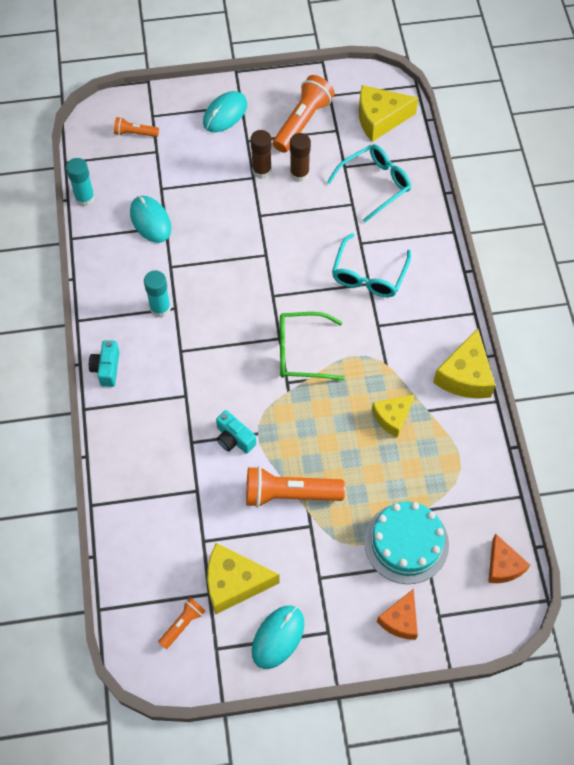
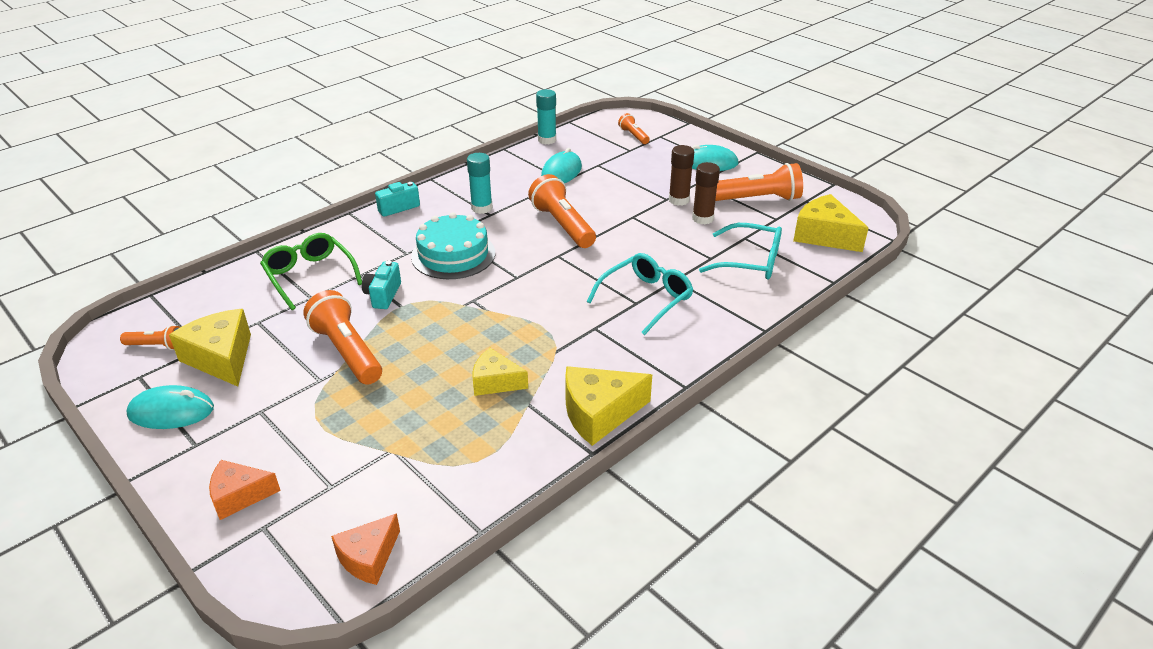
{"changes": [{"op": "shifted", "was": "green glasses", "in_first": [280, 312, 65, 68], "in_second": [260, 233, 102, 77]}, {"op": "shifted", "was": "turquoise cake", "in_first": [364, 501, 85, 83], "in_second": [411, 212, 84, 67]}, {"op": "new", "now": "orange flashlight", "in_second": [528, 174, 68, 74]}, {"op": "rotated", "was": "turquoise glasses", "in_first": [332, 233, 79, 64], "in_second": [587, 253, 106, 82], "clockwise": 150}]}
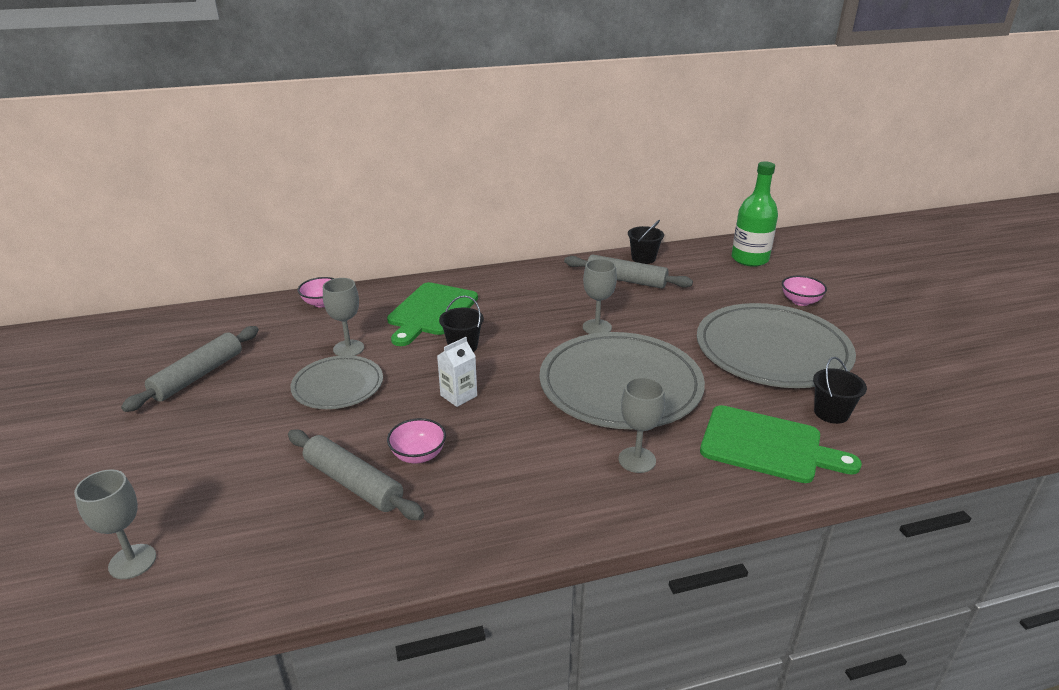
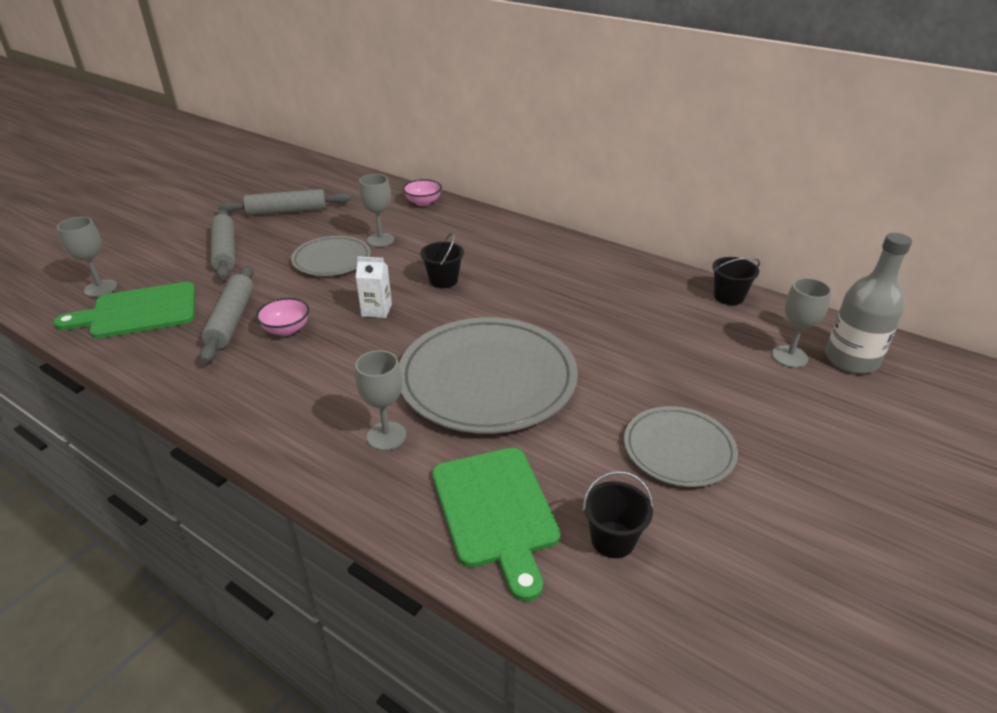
{"changes": [{"op": "shifted", "was": "green cutting board", "in_first": [387, 282, 91, 64], "in_second": [54, 282, 141, 57]}, {"op": "shifted", "was": "grey rolling pin", "in_first": [564, 254, 129, 34], "in_second": [211, 209, 25, 71]}, {"op": "scaled", "was": "grey plate", "in_first": [697, 303, 159, 85], "in_second": [624, 406, 114, 81], "ratio": 0.55}, {"op": "shifted", "was": "grey goblet", "in_first": [583, 259, 34, 75], "in_second": [772, 278, 60, 90]}, {"op": "repainted", "was": "green bottle", "now": "grey bottle", "in_first": [732, 162, 46, 105], "in_second": [825, 233, 87, 141]}, {"op": "gone", "was": "pink bowl", "in_first": [782, 276, 45, 30]}]}
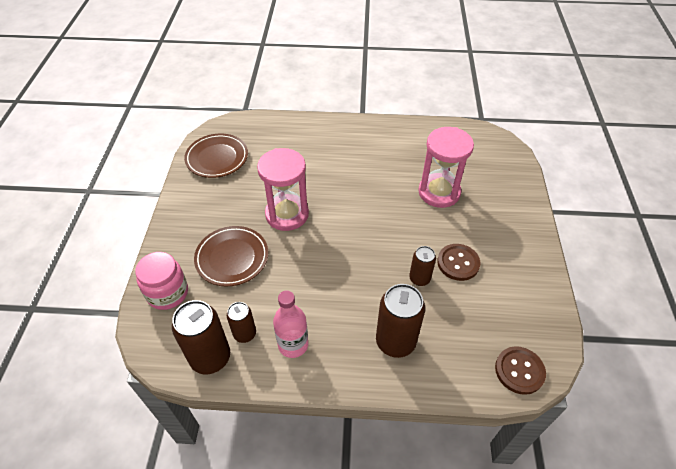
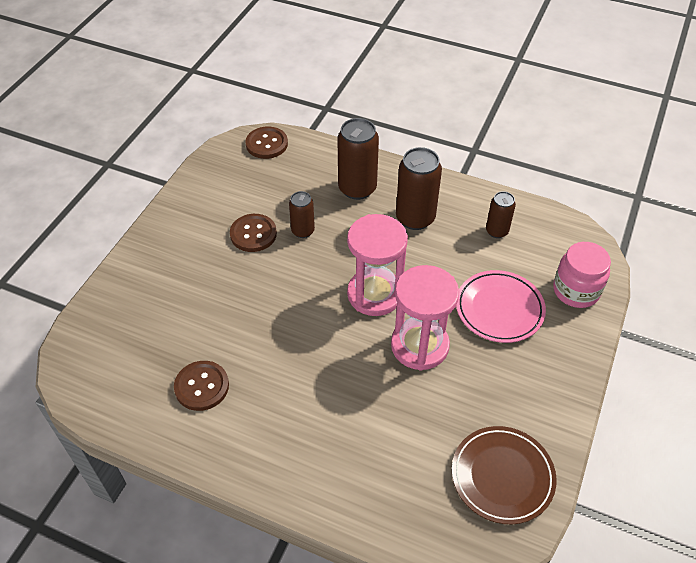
{"changes": [{"op": "new", "now": "brown button", "in_second": [174, 361, 55, 50]}, {"op": "shifted", "was": "pink hourglass", "in_first": [418, 127, 56, 81], "in_second": [347, 214, 61, 102]}, {"op": "shifted", "was": "brown can", "in_first": [172, 300, 58, 74], "in_second": [396, 147, 46, 83]}, {"op": "repainted", "was": "brown plate", "now": "pink plate", "in_first": [194, 226, 74, 60], "in_second": [456, 270, 90, 73]}, {"op": "gone", "was": "pink bottle", "in_first": [273, 290, 35, 68]}]}
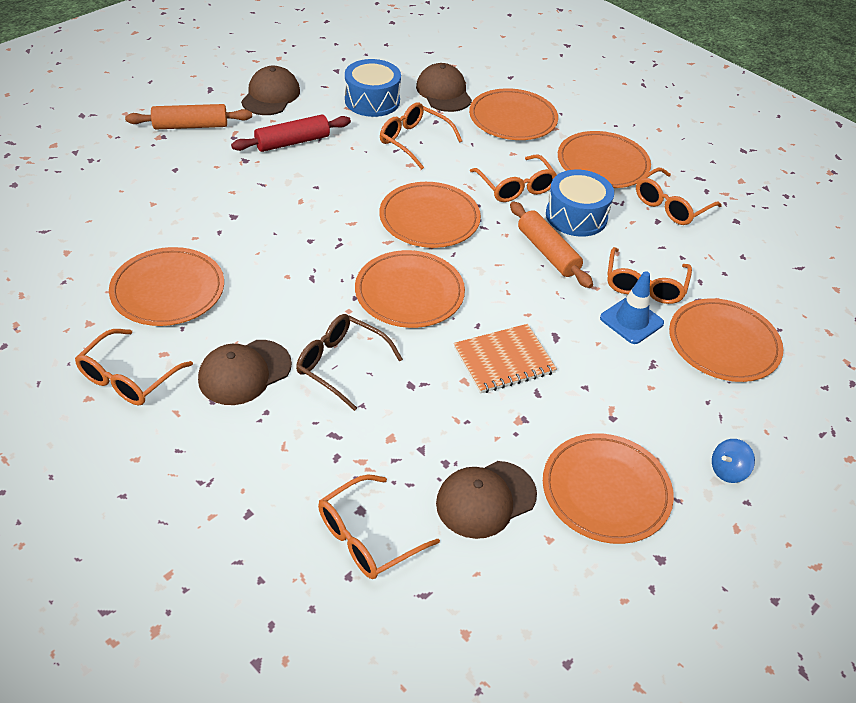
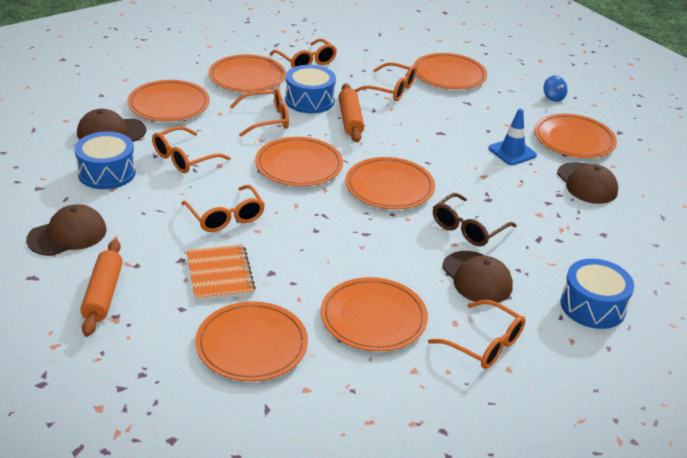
{"changes": [{"op": "rotated", "was": "brown cap", "in_first": [241, 66, 59, 49], "in_second": [26, 204, 81, 52], "clockwise": 120}, {"op": "shifted", "was": "orange glasses", "in_first": [318, 475, 122, 104], "in_second": [181, 185, 84, 47]}, {"op": "shifted", "was": "orange notebook", "in_first": [454, 324, 103, 70], "in_second": [187, 244, 69, 57]}, {"op": "new", "now": "orange plate", "in_second": [195, 301, 113, 80]}, {"op": "rotated", "was": "orange rolling pin", "in_first": [510, 201, 83, 87], "in_second": [338, 83, 26, 60], "clockwise": -75}, {"op": "shifted", "was": "blue traffic cone", "in_first": [600, 271, 64, 73], "in_second": [488, 109, 49, 56]}, {"op": "new", "now": "blue drum", "in_second": [561, 259, 73, 70]}, {"op": "gone", "was": "red rolling pin", "in_first": [231, 115, 120, 37]}]}
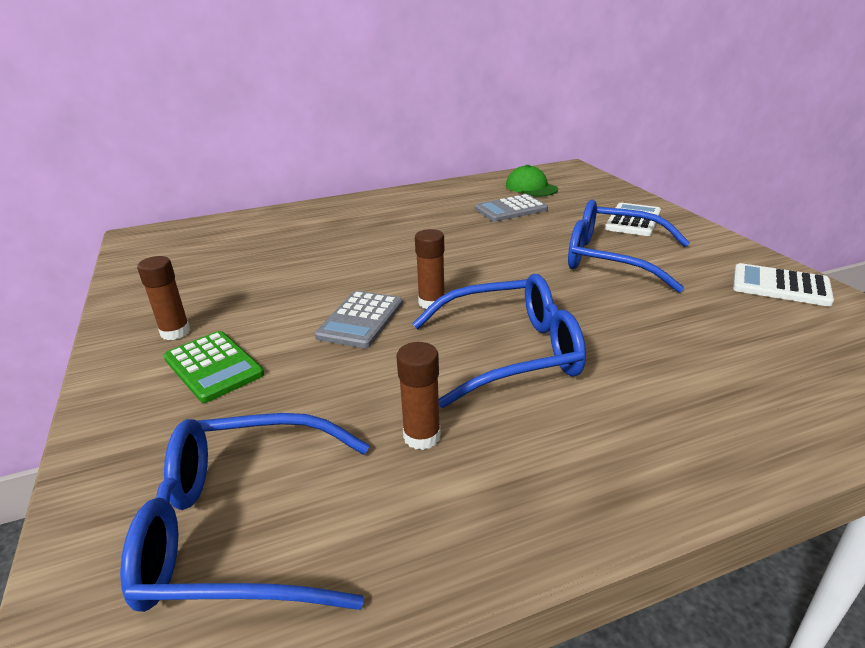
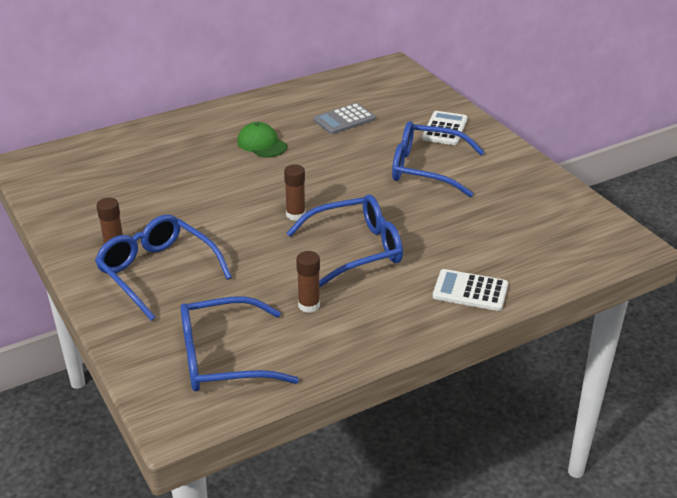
{"changes": [{"op": "swapped", "was": "green calculator", "now": "blue glasses", "in_first": [164, 331, 100, 72], "in_second": [95, 215, 137, 106]}, {"op": "shifted", "was": "green cap", "in_first": [506, 165, 52, 31], "in_second": [237, 122, 50, 36]}, {"op": "shifted", "was": "white calculator", "in_first": [733, 263, 101, 43], "in_second": [433, 269, 75, 42]}, {"op": "gone", "was": "grey calculator", "in_first": [315, 291, 88, 57]}]}
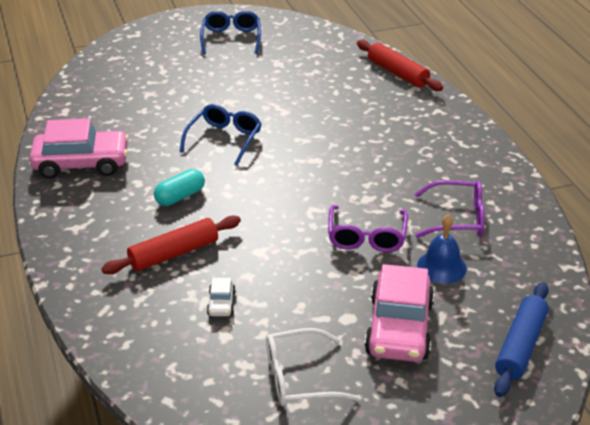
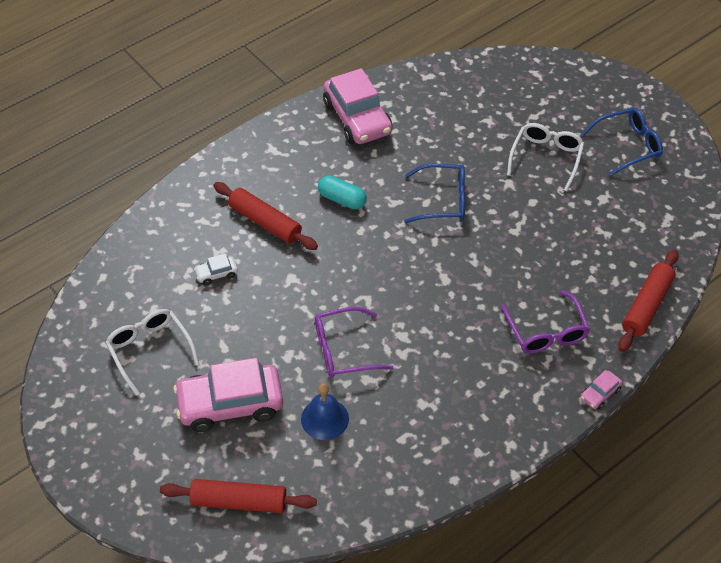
{"changes": [{"op": "repainted", "was": "blue rolling pin", "now": "red rolling pin", "in_first": [494, 282, 55, 115], "in_second": [160, 479, 157, 34]}, {"op": "shifted", "was": "purple glasses", "in_first": [415, 180, 70, 58], "in_second": [501, 290, 89, 63]}, {"op": "new", "now": "white glasses", "in_second": [507, 123, 78, 68]}, {"op": "new", "now": "pink car", "in_second": [581, 370, 41, 40]}]}
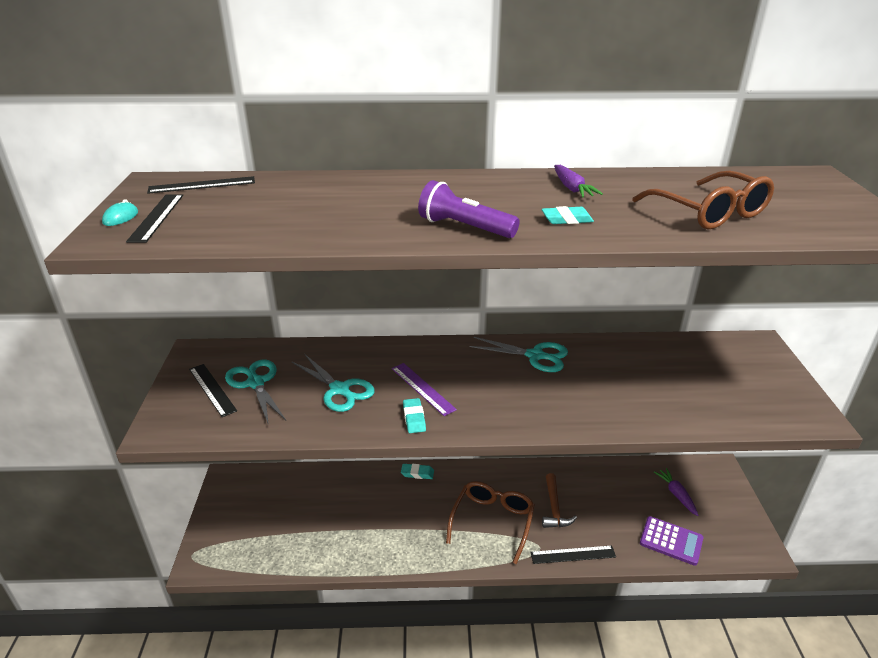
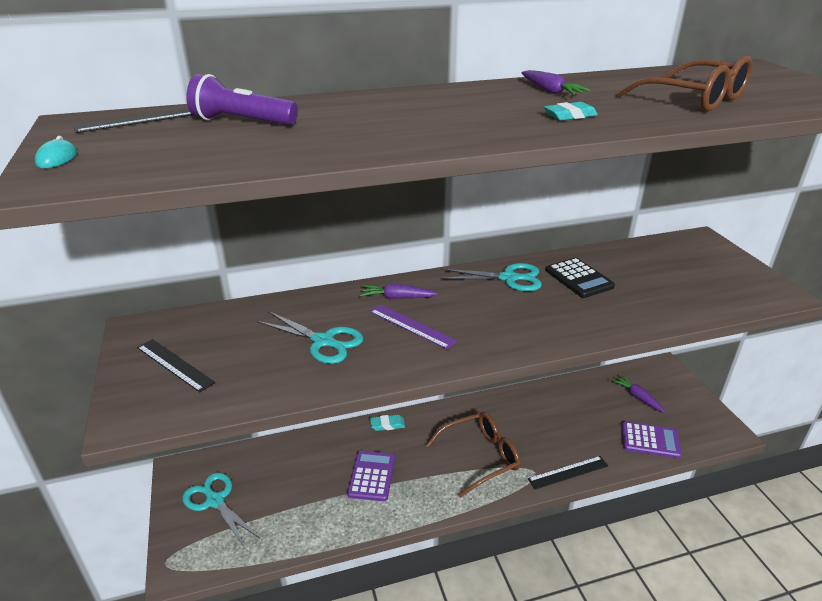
{"changes": [{"op": "shifted", "was": "turquoise scissors", "in_first": [225, 359, 61, 66], "in_second": [182, 472, 78, 76]}, {"op": "shifted", "was": "purple flashlight", "in_first": [418, 180, 102, 58], "in_second": [186, 74, 112, 51]}, {"op": "new", "now": "purple calculator", "in_second": [347, 451, 48, 50]}, {"op": "new", "now": "purple carrot", "in_second": [360, 284, 78, 15]}, {"op": "rotated", "was": "brown glasses", "in_first": [446, 481, 89, 83], "in_second": [426, 412, 94, 86], "clockwise": 60}, {"op": "new", "now": "black calculator", "in_second": [546, 258, 69, 40]}, {"op": "gone", "was": "black ruler", "in_first": [126, 194, 57, 49]}, {"op": "gone", "was": "turquoise eraser", "in_first": [403, 398, 23, 35]}, {"op": "gone", "was": "brown hammer", "in_first": [542, 473, 35, 55]}]}
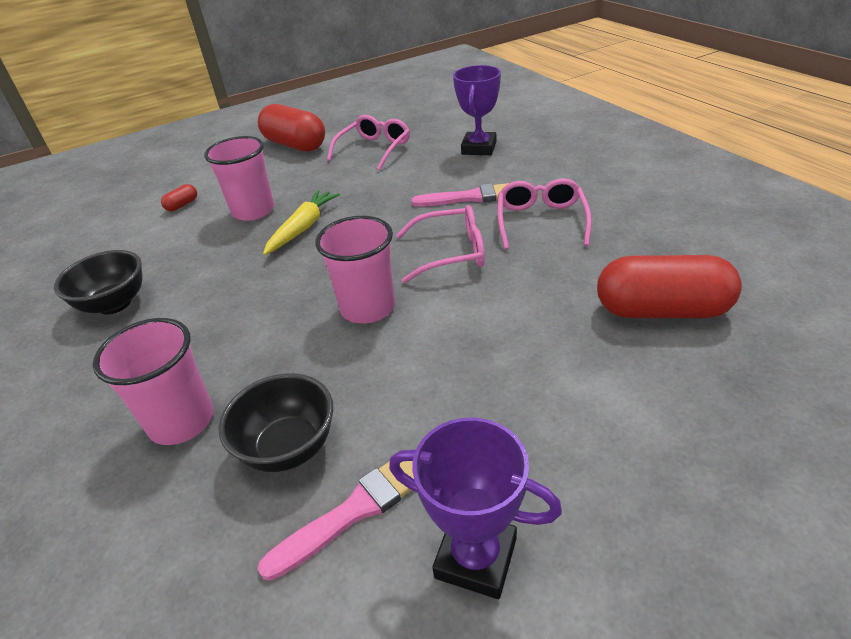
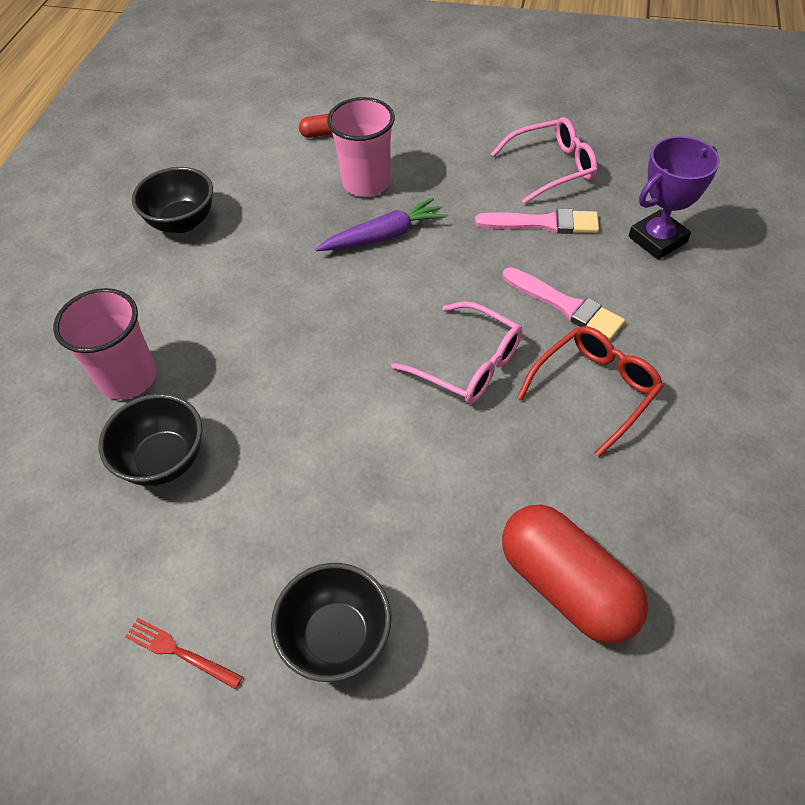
{"changes": [{"op": "swapped", "was": "purple trophy", "now": "red fork", "in_first": [389, 417, 173, 182], "in_second": [125, 618, 118, 71]}, {"op": "new", "now": "black bowl", "in_second": [271, 563, 120, 119]}, {"op": "repainted", "was": "yellow carrot", "now": "purple carrot", "in_first": [263, 190, 77, 65], "in_second": [315, 198, 131, 53]}, {"op": "shifted", "was": "pink brush", "in_first": [258, 461, 156, 120], "in_second": [475, 209, 124, 25]}, {"op": "repainted", "was": "pink glasses", "now": "red glasses", "in_first": [498, 178, 94, 72], "in_second": [517, 326, 147, 131]}, {"op": "gone", "was": "red capsule", "in_first": [258, 104, 67, 47]}, {"op": "gone", "was": "pink cup", "in_first": [315, 216, 80, 108]}]}
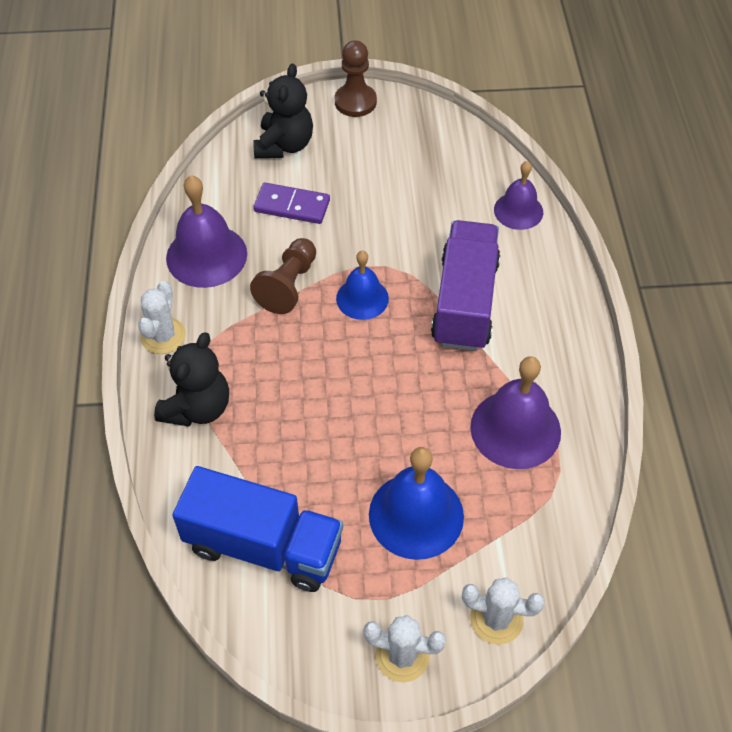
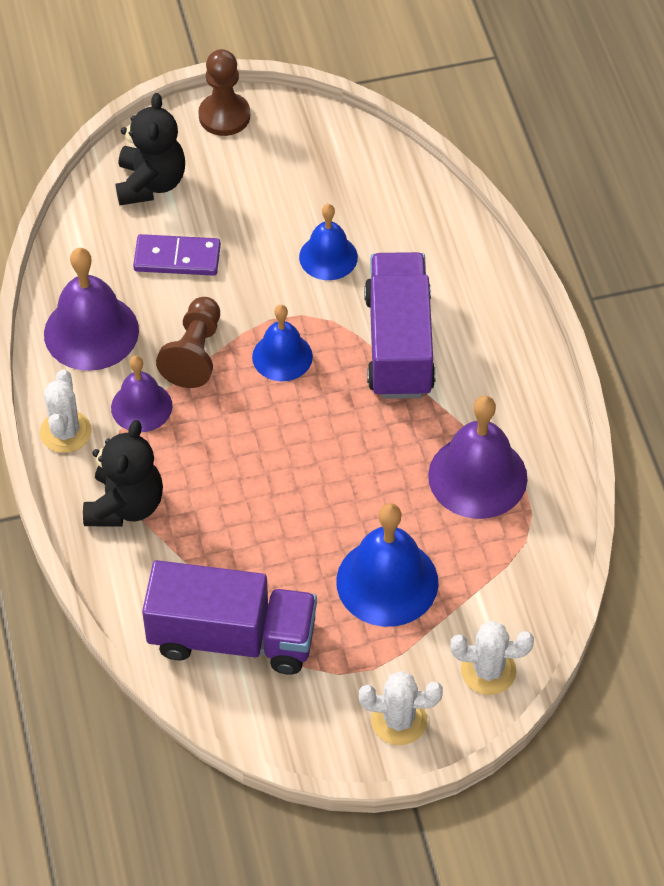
{"changes": [{"op": "shifted", "was": "purple bell", "in_first": [494, 161, 49, 69], "in_second": [111, 355, 61, 77]}, {"op": "repainted", "was": "blue truck", "now": "purple truck", "in_first": [172, 466, 171, 126], "in_second": [142, 560, 175, 115]}, {"op": "new", "now": "blue bell", "in_second": [299, 204, 59, 76]}]}
